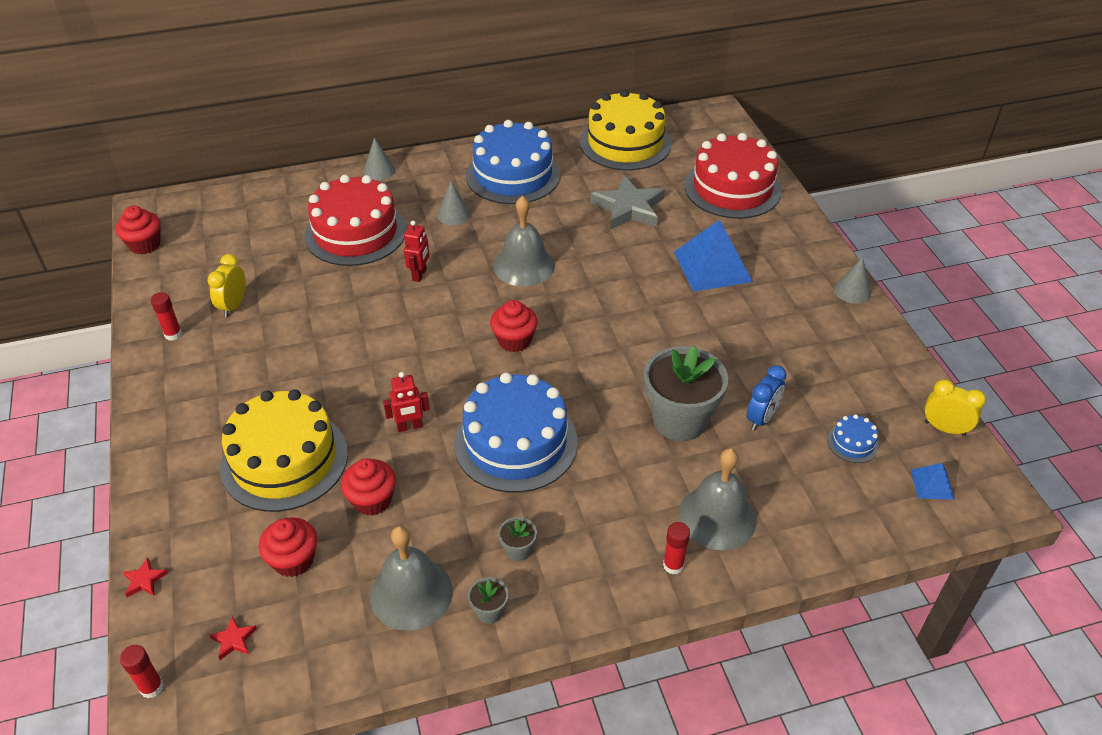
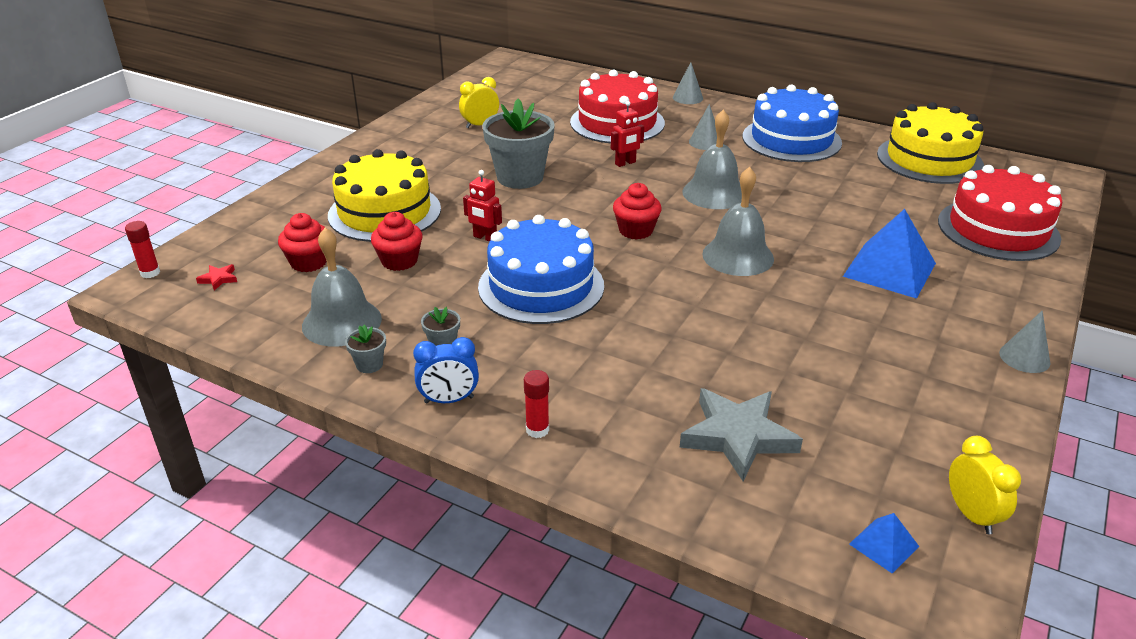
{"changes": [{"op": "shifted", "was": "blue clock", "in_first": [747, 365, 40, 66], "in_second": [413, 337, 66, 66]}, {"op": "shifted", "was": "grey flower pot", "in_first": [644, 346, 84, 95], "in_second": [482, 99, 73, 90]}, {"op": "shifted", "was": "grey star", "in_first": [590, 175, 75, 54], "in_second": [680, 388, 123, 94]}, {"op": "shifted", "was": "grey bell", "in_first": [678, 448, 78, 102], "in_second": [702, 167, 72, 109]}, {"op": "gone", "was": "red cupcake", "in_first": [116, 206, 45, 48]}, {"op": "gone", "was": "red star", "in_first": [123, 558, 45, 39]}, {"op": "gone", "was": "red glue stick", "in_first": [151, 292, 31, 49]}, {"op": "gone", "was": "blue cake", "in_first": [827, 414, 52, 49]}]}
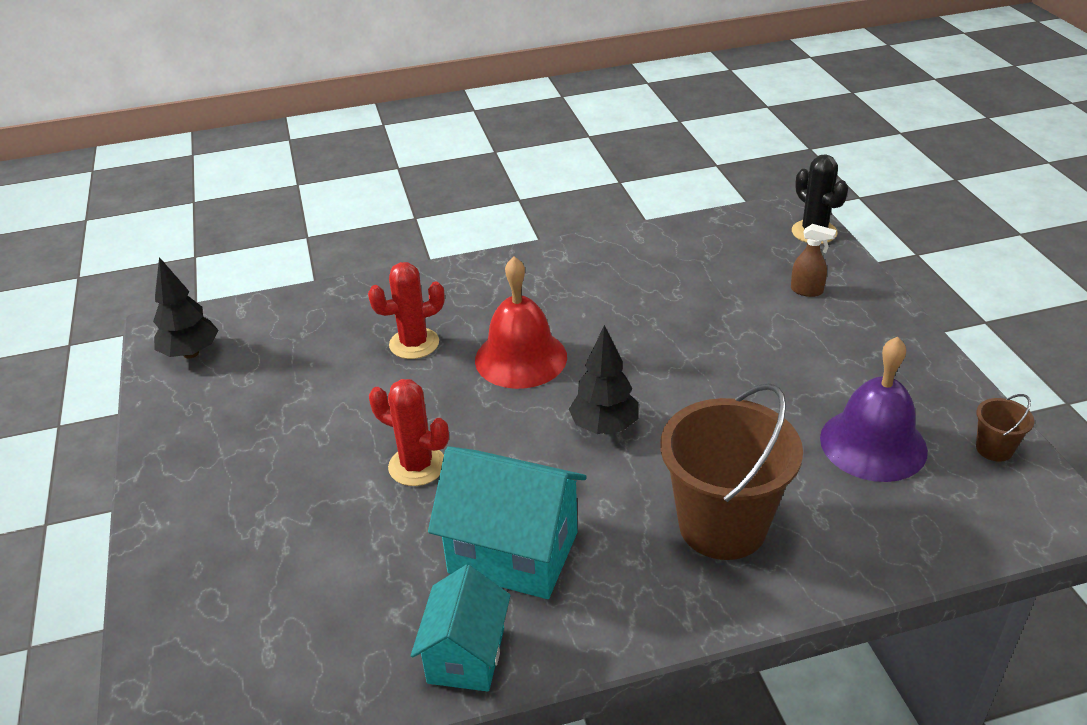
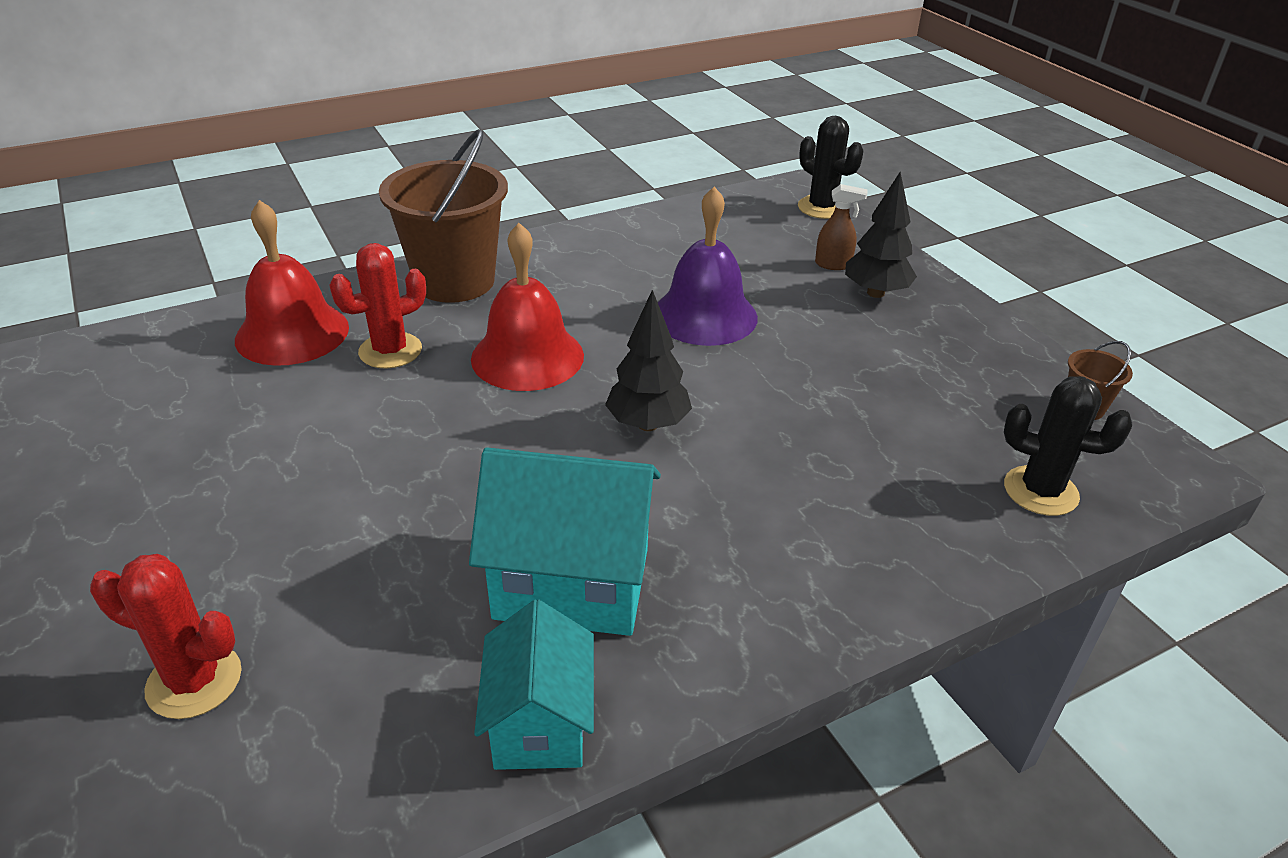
{"changes": [{"op": "shifted", "was": "red cactus", "in_first": [369, 379, 80, 107], "in_second": [90, 554, 152, 165]}, {"op": "new", "now": "red bell", "in_second": [235, 200, 114, 166]}, {"op": "shifted", "was": "brown bucket", "in_first": [660, 383, 143, 177], "in_second": [379, 129, 129, 174]}, {"op": "shifted", "was": "purple bell", "in_first": [820, 337, 108, 145], "in_second": [658, 186, 100, 160]}, {"op": "shifted", "was": "black tree", "in_first": [153, 257, 65, 101], "in_second": [845, 172, 72, 126]}, {"op": "new", "now": "black cactus", "in_second": [1004, 376, 128, 140]}]}
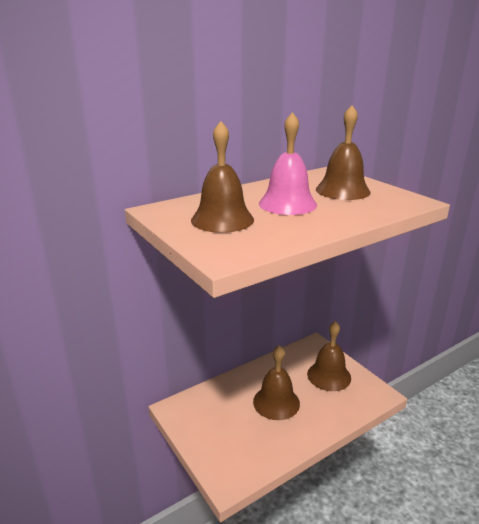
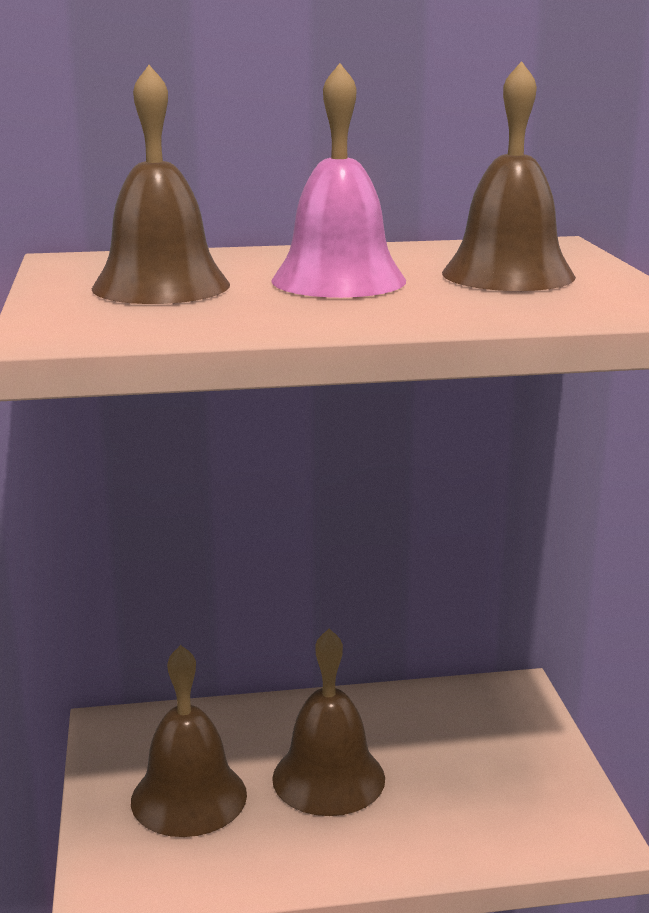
{"changes": [{"op": "shifted", "was": "brown bell", "in_first": [307, 321, 44, 70], "in_second": [131, 645, 116, 192]}]}
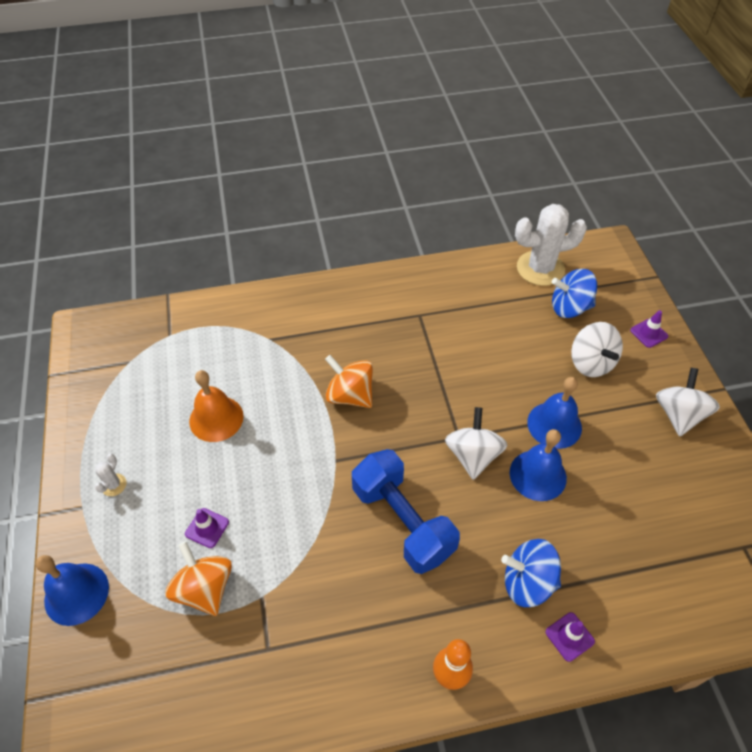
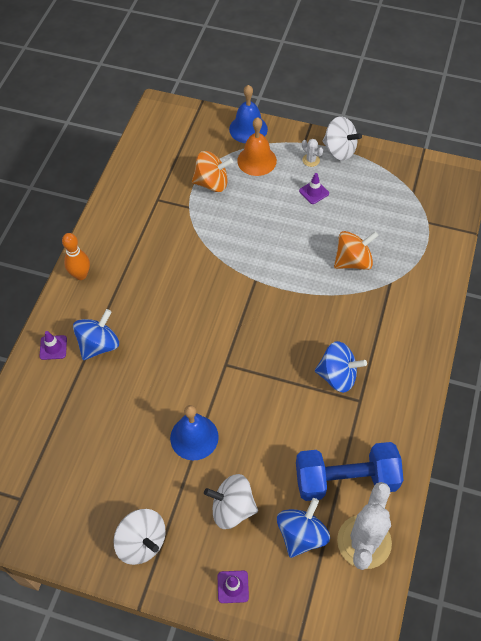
{"changes": [{"op": "shifted", "was": "orange bell", "in_first": [189, 370, 55, 72], "in_second": [237, 117, 40, 59]}, {"op": "shifted", "was": "blue dumbbell", "in_first": [352, 449, 108, 125], "in_second": [296, 442, 107, 59]}, {"op": "shifted", "was": "purple traffic cone", "in_first": [185, 508, 44, 40], "in_second": [299, 173, 30, 31]}, {"op": "new", "now": "blue spinning top", "in_second": [315, 341, 52, 52]}, {"op": "shifted", "was": "white spinning top", "in_first": [445, 407, 62, 73], "in_second": [322, 116, 40, 45]}, {"op": "shifted", "was": "orange spinning top", "in_first": [325, 355, 48, 53], "in_second": [334, 231, 45, 39]}, {"op": "gone", "was": "blue bell", "in_first": [510, 429, 57, 72]}]}
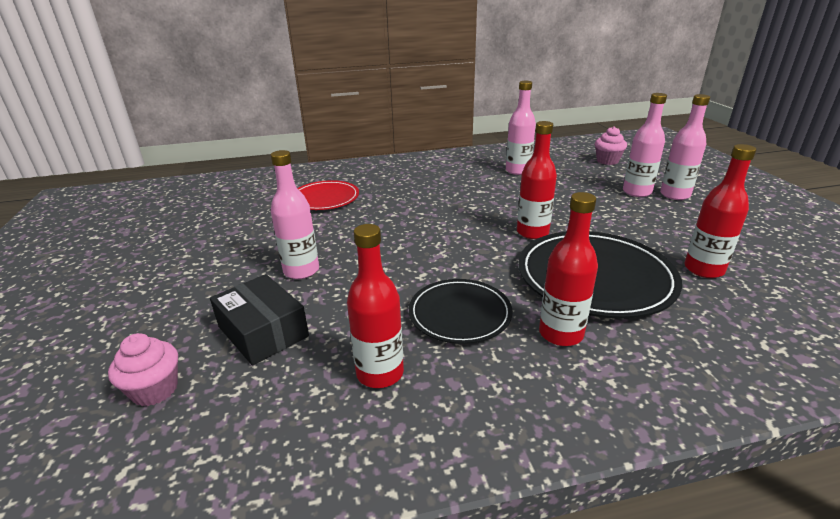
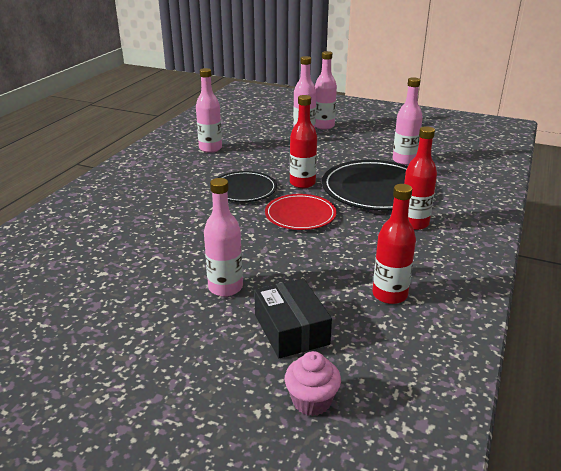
{"changes": [{"op": "shifted", "was": "black plate", "in_first": [409, 279, 104, 65], "in_second": [218, 171, 59, 31]}, {"op": "rotated", "was": "black box", "in_first": [210, 274, 99, 92], "in_second": [254, 278, 78, 80], "clockwise": 75}, {"op": "shifted", "was": "red plate", "in_first": [297, 180, 62, 30], "in_second": [265, 194, 72, 36]}, {"op": "repainted", "was": "red bottle", "now": "pink bottle", "in_first": [685, 144, 71, 134], "in_second": [393, 77, 30, 88]}, {"op": "gone", "was": "pink cupcake", "in_first": [595, 126, 32, 39]}]}
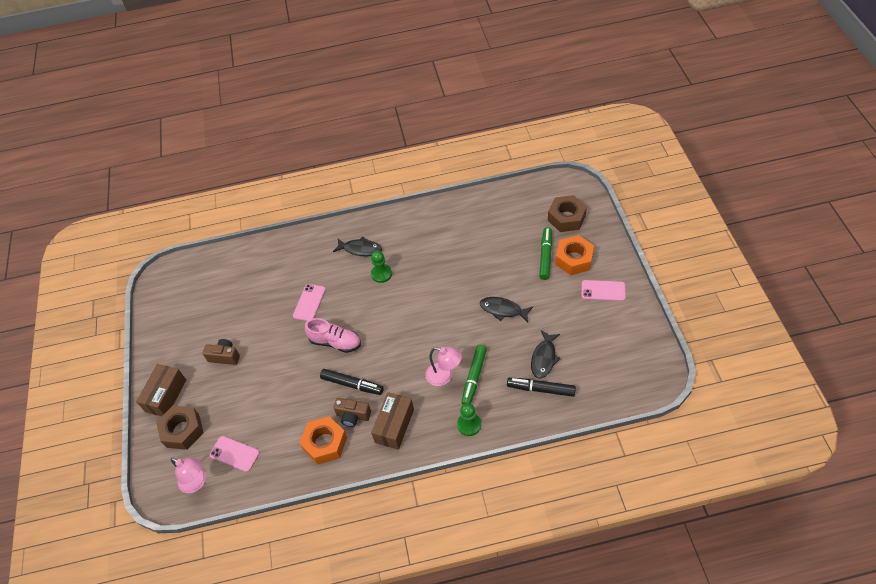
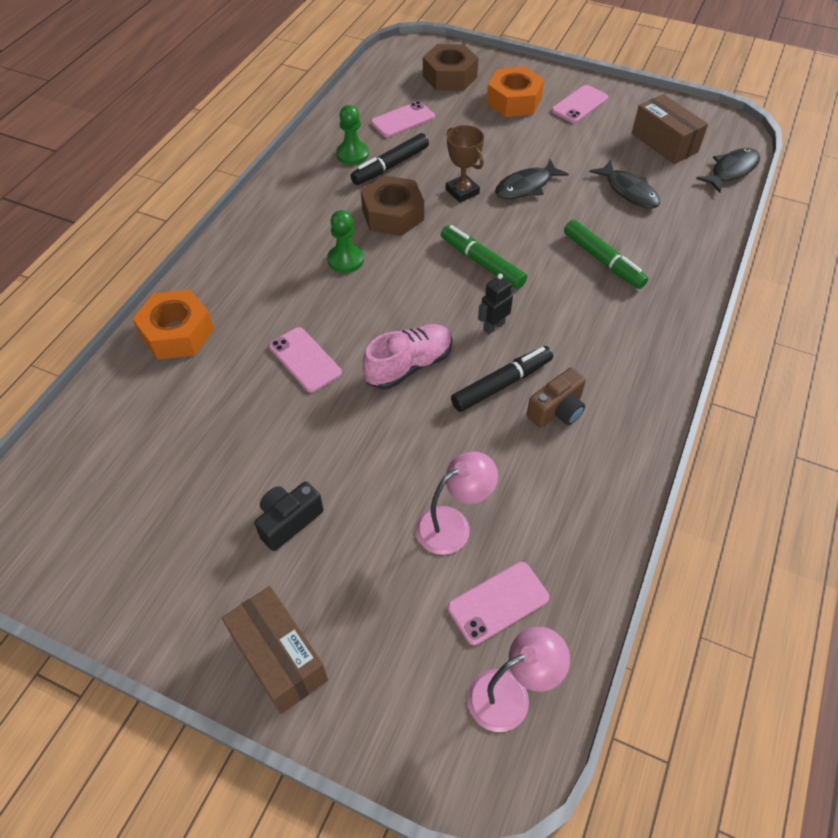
{"changes": [{"op": "shifted", "was": "orange nut", "in_first": [300, 416, 47, 48], "in_second": [133, 290, 81, 70]}, {"op": "repainted", "was": "brown camera", "now": "black camera", "in_first": [202, 339, 38, 26], "in_second": [254, 481, 69, 70]}, {"op": "shifted", "was": "green pawn", "in_first": [457, 403, 24, 33], "in_second": [336, 105, 33, 60]}, {"op": "shifted", "was": "black marker", "in_first": [507, 377, 69, 20], "in_second": [350, 133, 79, 52]}, {"op": "shifted", "was": "brown nut", "in_first": [156, 406, 48, 44], "in_second": [361, 175, 63, 61]}, {"op": "new", "now": "pink phone", "in_second": [371, 101, 64, 36]}, {"op": "shifted", "was": "pink lamp", "in_first": [425, 347, 37, 39], "in_second": [416, 451, 82, 104]}, {"op": "shifted", "was": "green marker", "in_first": [539, 227, 13, 53], "in_second": [441, 225, 86, 64]}, {"op": "new", "now": "brown trophy", "in_second": [446, 125, 38, 78]}, {"op": "new", "now": "black robot", "in_second": [478, 273, 35, 61]}, {"op": "shifted", "was": "brown box", "in_first": [371, 392, 43, 58], "in_second": [632, 94, 76, 70]}, {"op": "shifted", "was": "black fish", "in_first": [333, 236, 49, 21], "in_second": [696, 148, 64, 45]}]}
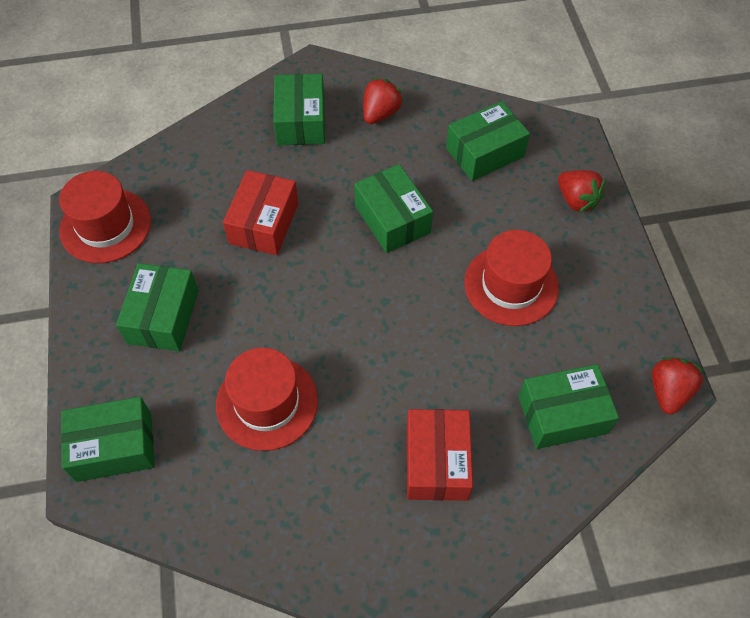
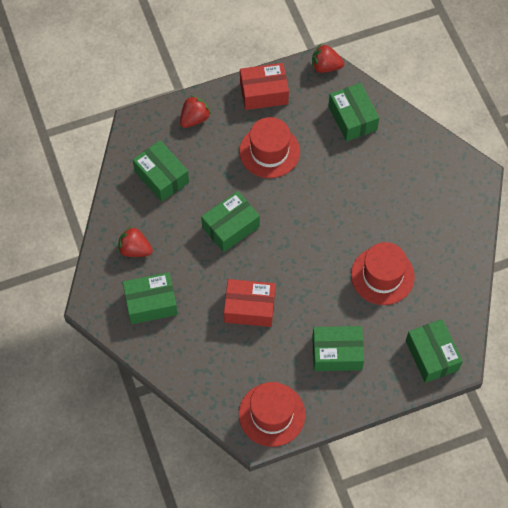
{"changes": [{"op": "shifted", "was": "red box", "in_first": [407, 409, 66, 92], "in_second": [240, 63, 49, 47]}]}
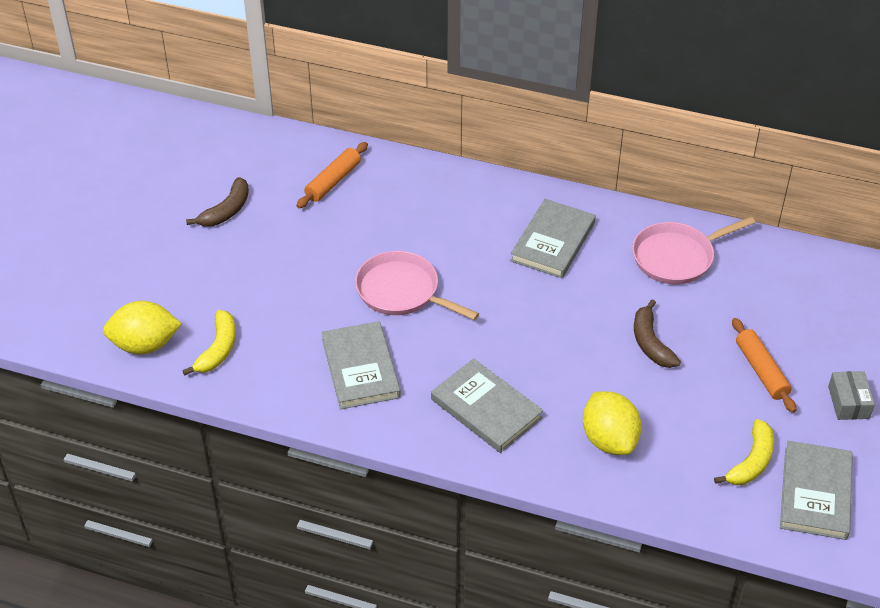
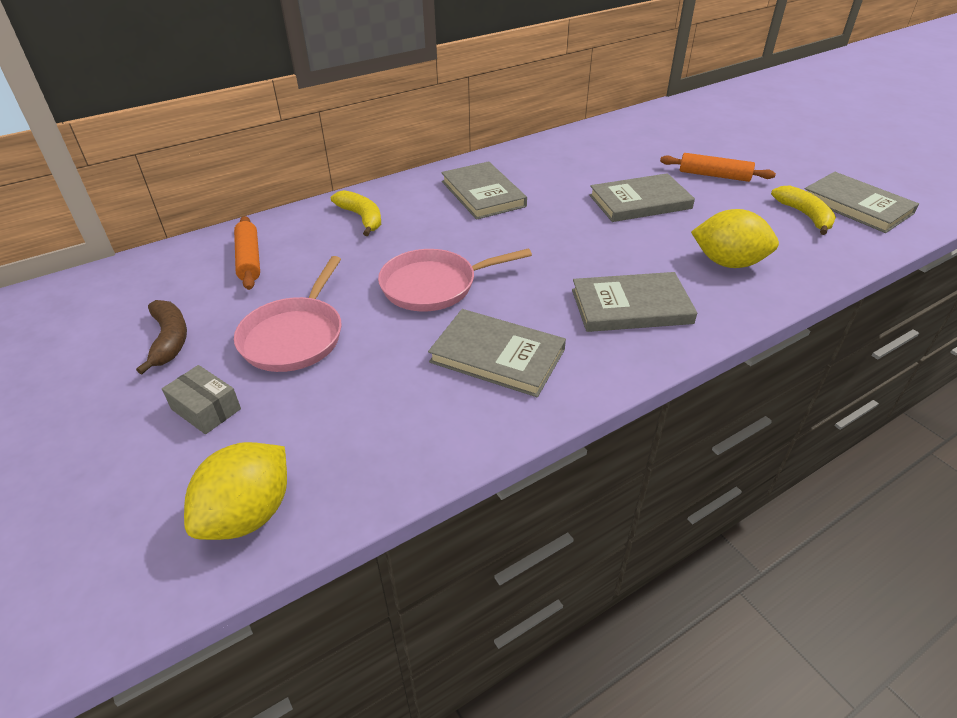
{"changes": [{"op": "shifted", "was": "grey box", "in_first": [828, 371, 47, 49], "in_second": [162, 365, 79, 69]}, {"op": "shifted", "was": "pink pan", "in_first": [632, 216, 124, 68], "in_second": [234, 256, 108, 116]}, {"op": "shifted", "was": "yellow banana", "in_first": [182, 310, 54, 66], "in_second": [331, 190, 50, 46]}, {"op": "swapped", "was": "brown banana", "now": "grey book", "in_first": [634, 299, 47, 69], "in_second": [589, 173, 106, 49]}]}
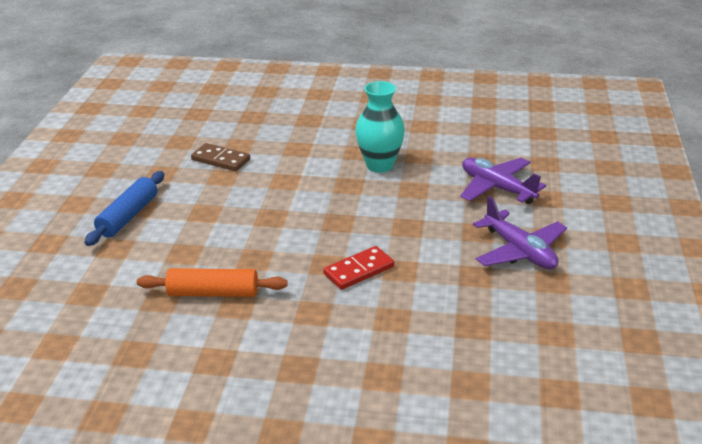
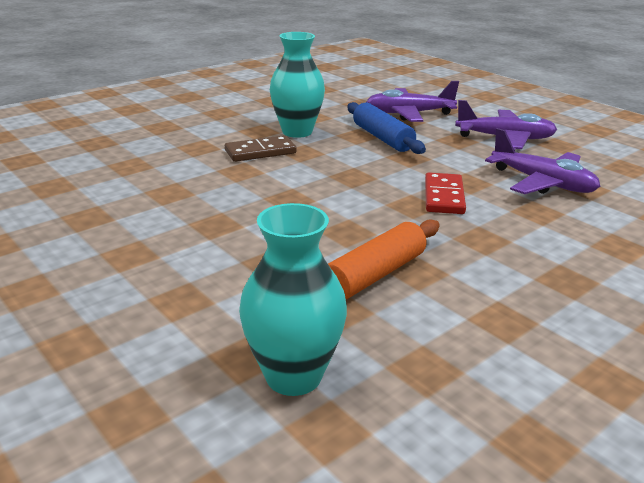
{"changes": [{"op": "shifted", "was": "brown domino", "in_first": [191, 143, 59, 28], "in_second": [225, 135, 71, 27]}, {"op": "new", "now": "turquoise vase", "in_second": [239, 203, 108, 193]}, {"op": "shifted", "was": "blue rolling pin", "in_first": [84, 171, 80, 75], "in_second": [347, 102, 79, 52]}, {"op": "new", "now": "purple plane", "in_second": [485, 128, 115, 66]}]}
